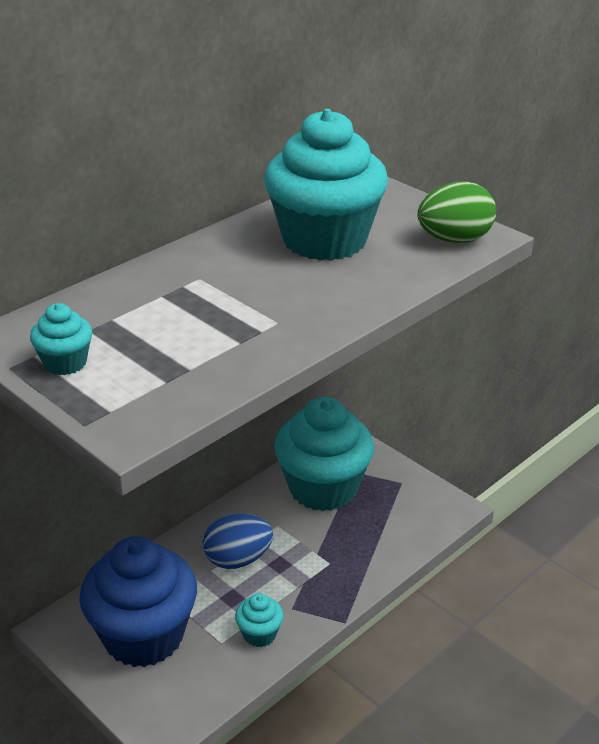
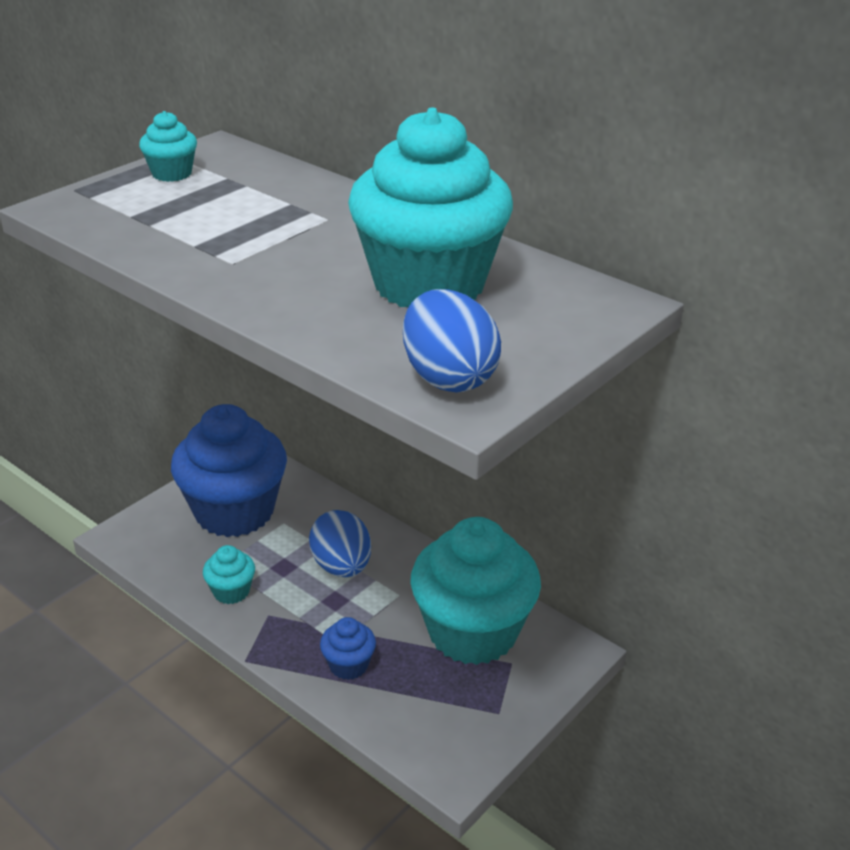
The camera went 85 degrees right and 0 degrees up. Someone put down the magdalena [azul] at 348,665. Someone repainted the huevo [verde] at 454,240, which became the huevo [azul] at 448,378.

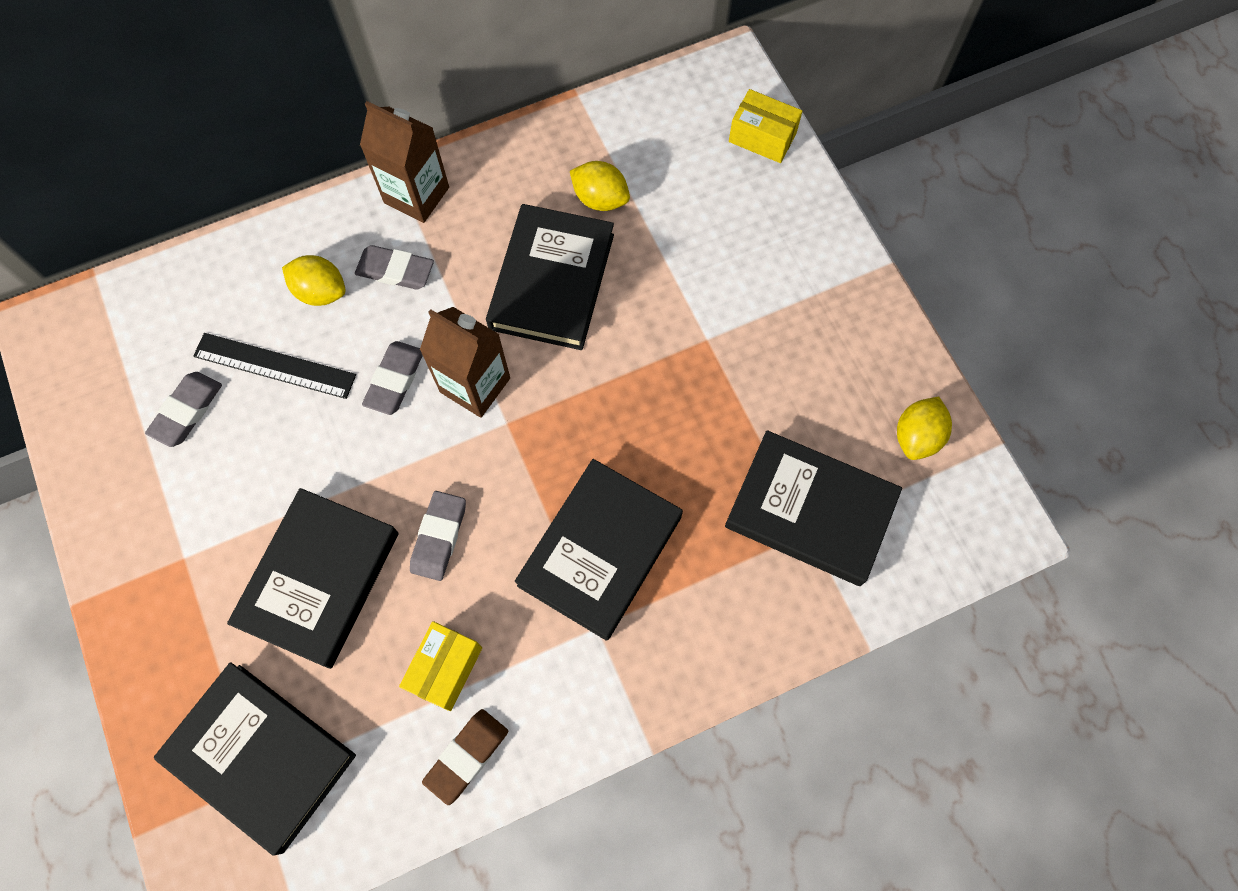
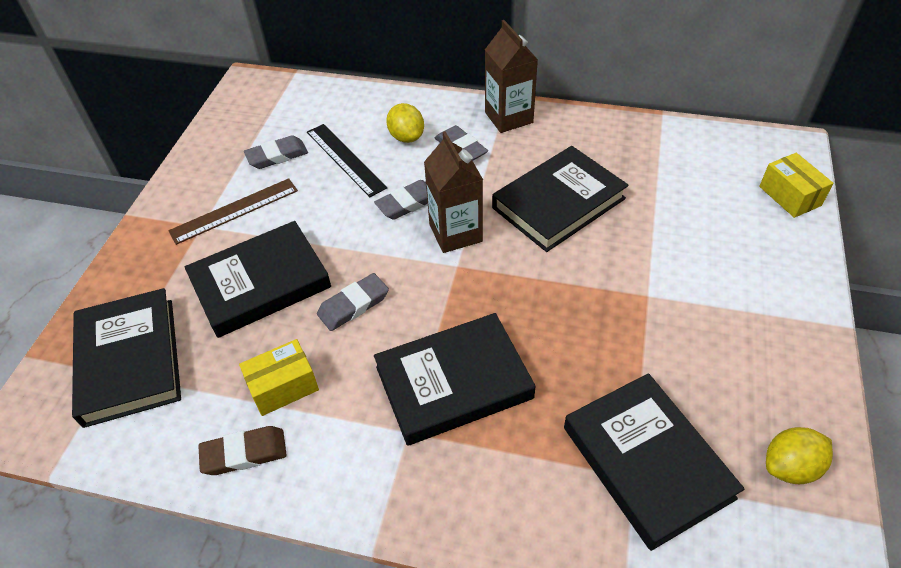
The camera went 40 degrees right and 20 degrees down. Someone took away the limón [amarillo] at 600,199. Someone put down the regla [marrón] at 234,211.

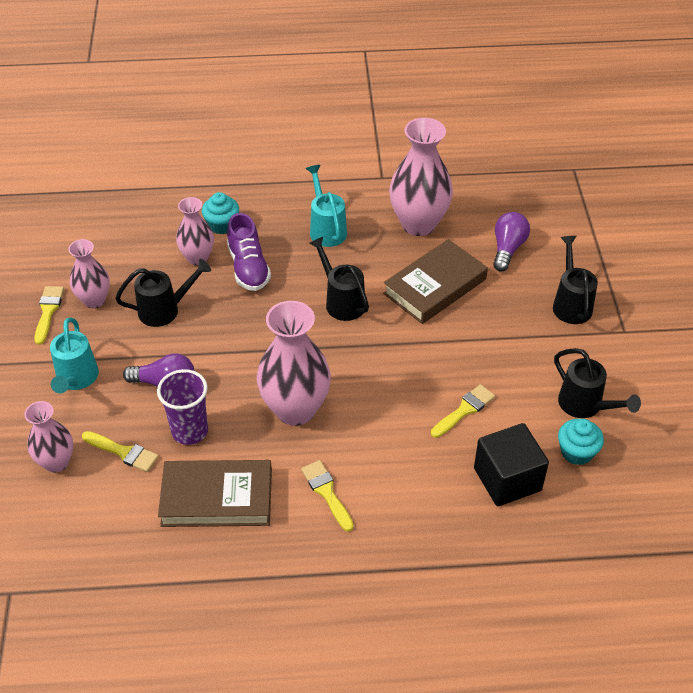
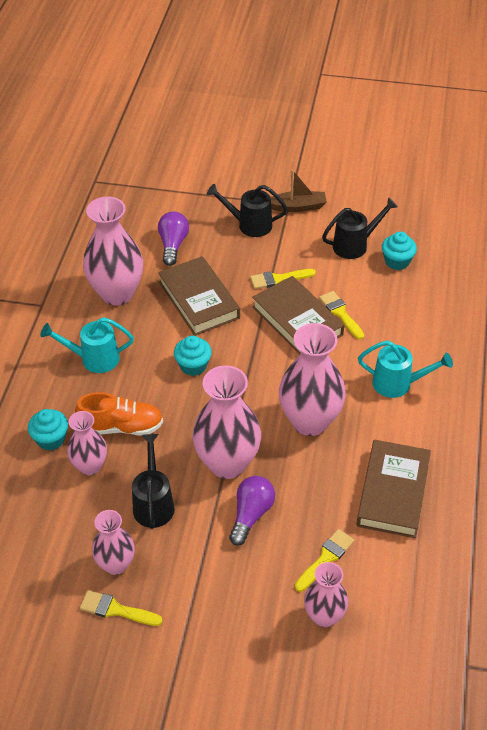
The camera went 75 degrees left and 0 degrees up. Someone took away the vaso [morado] at 190,431. Someone took away the cubo [negro] at 507,479. Someone put down the florero [rosa] at 227,463. Someone put down the libro [marrón] at 297,321. Someone put down the barco [marrón] at 297,207. Someone carried the regadera [turquesa] from 76,379 to 398,384. Someone carried the pincel [amarillo] from 326,492 to 278,279. Someone swapped the regadera [negro] at 342,301 for the magdalena [turquesa] at 193,366. Someone repainted the zapato [morado] at 248,267, which became the zapato [naranja] at 121,427. Someone rotated the bombilla [morado] at 507,249 by 60 degrees clockwise.

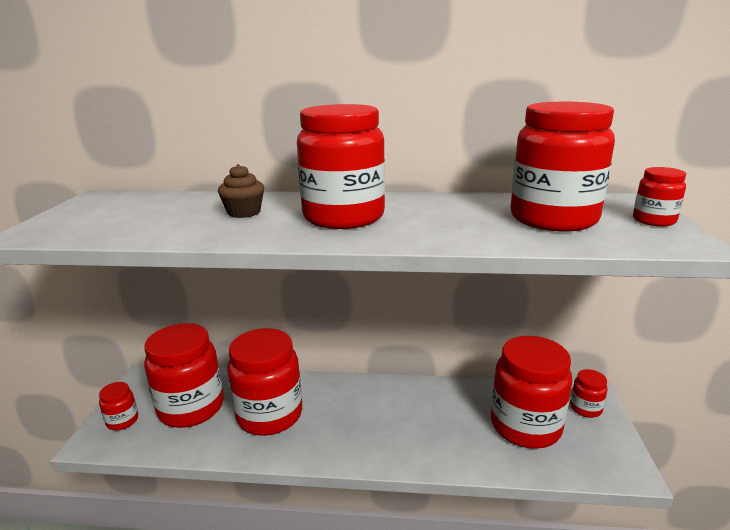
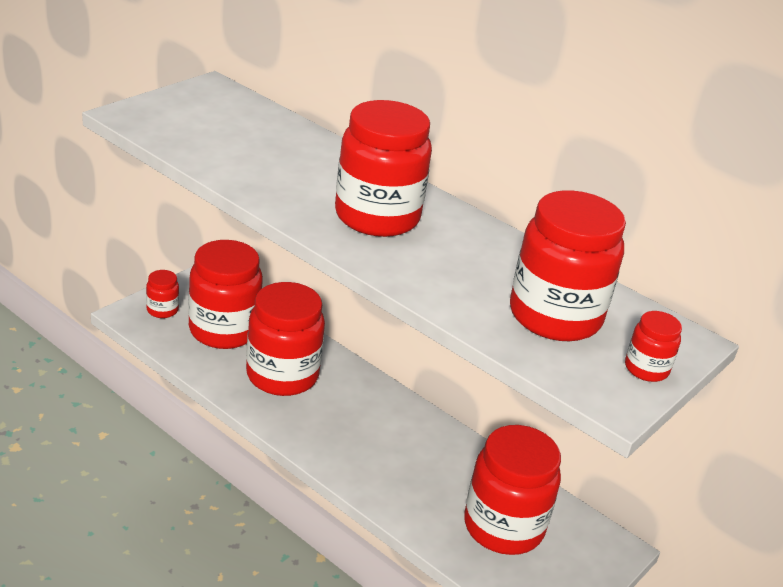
The camera went 30 degrees right and 10 degrees up. Someone took away the magdalena [marrón] at 244,212. Someone took away the tarro [rojo] at 585,408.

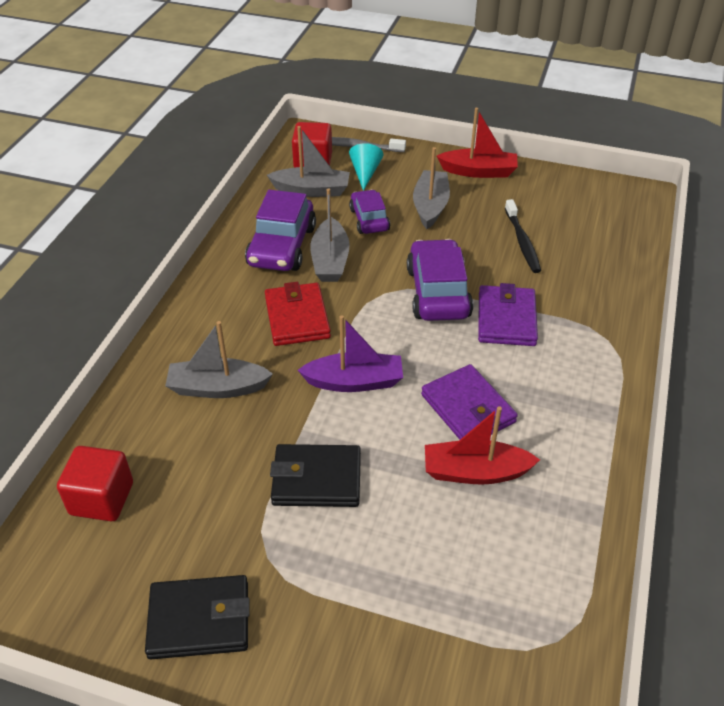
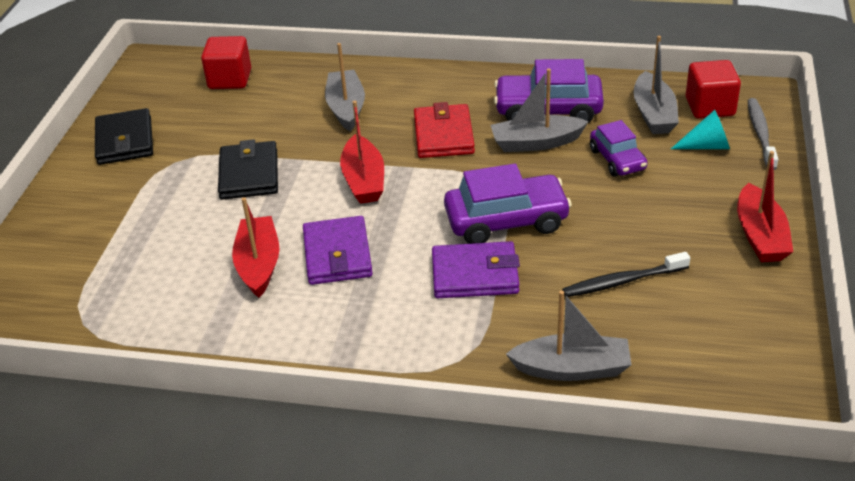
The camera went 85 degrees right and 5 degrees down. Someone carried the barco [gris] from 430,206 to 572,369. Someone repainted the barco [morado] at 354,382, which became the barco [rojo] at 364,180. Someone rotated the cartera [rojo] at 297,318 by 75 degrees counterclockwise. Someone rotated the coche [morado] at 369,219 by 90 degrees clockwise. Someone rotated the cartera [morado] at 468,408 by 60 degrees counterclockwise.

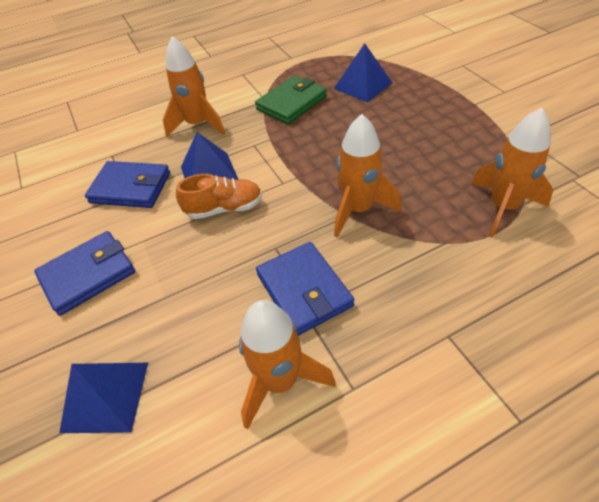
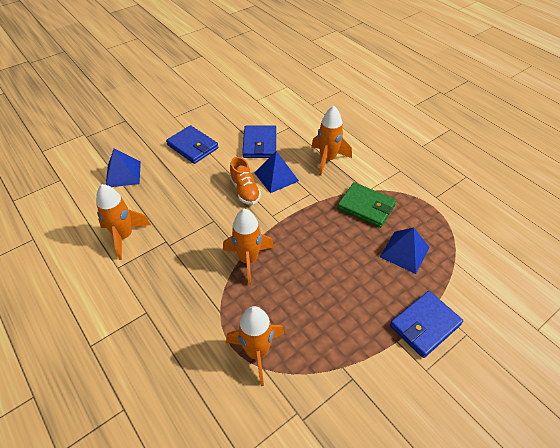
The camera went 75 degrees right and 0 degrees up. Someone carried the cartera [azul] from 304,290 to 424,325.

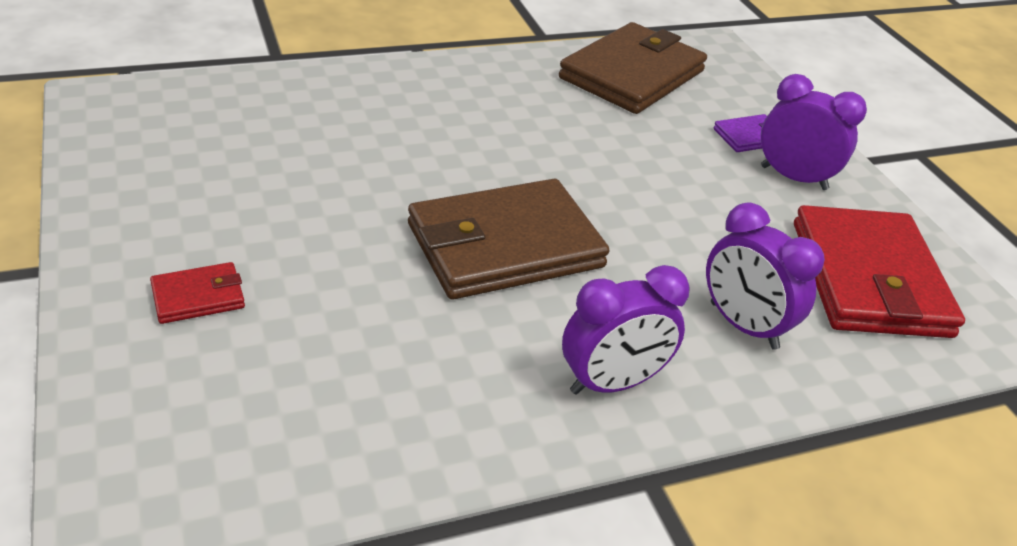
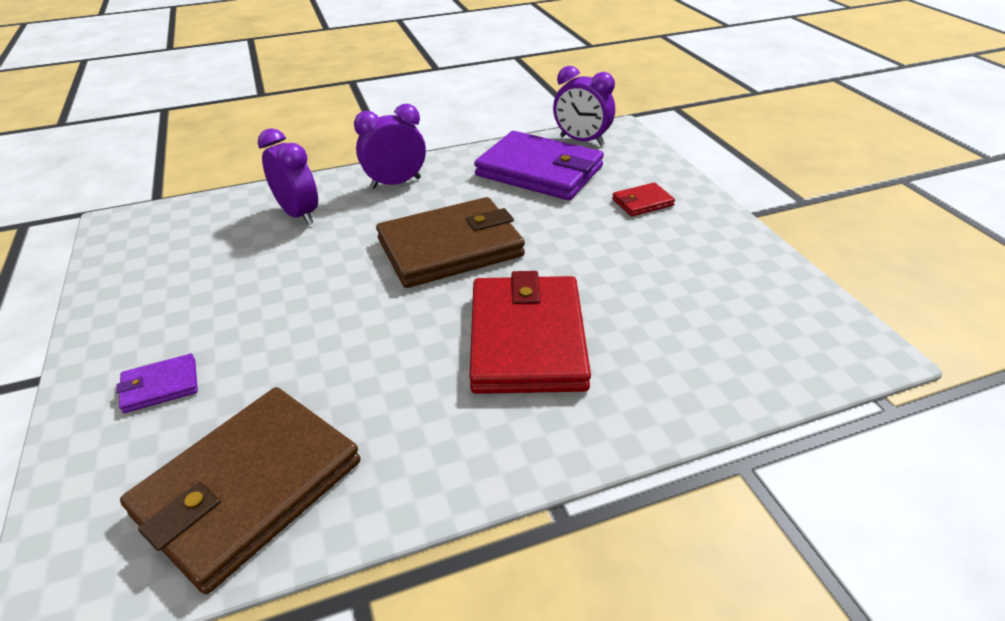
The camera went 175 degrees left and 0 degrees up. Someone put down the cartera [morado] at 539,171. Someone carried the despertador [morado] from 793,178 to 581,140. Someone carried the cartera [rojo] from 869,279 to 526,339.

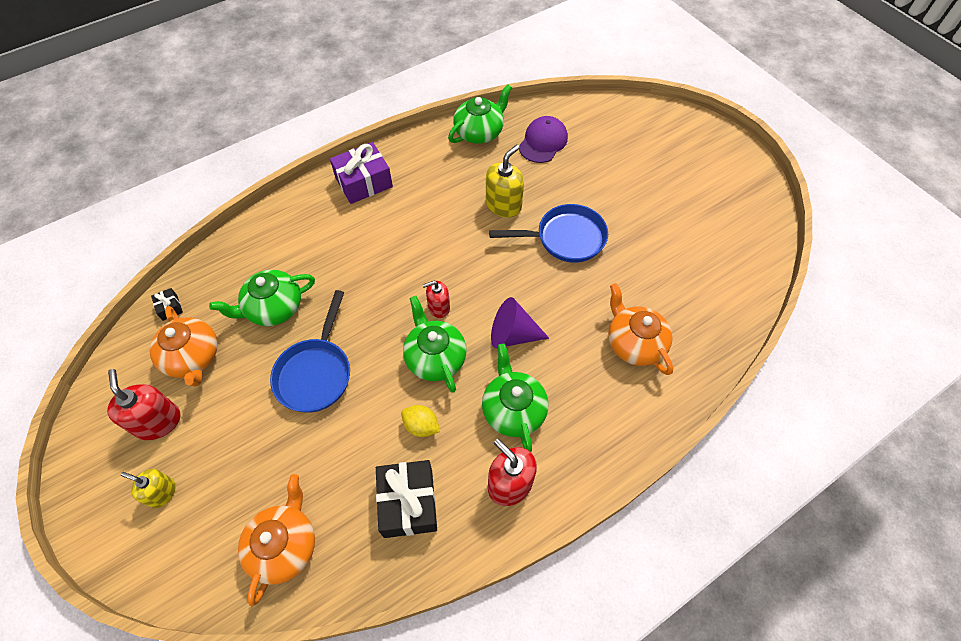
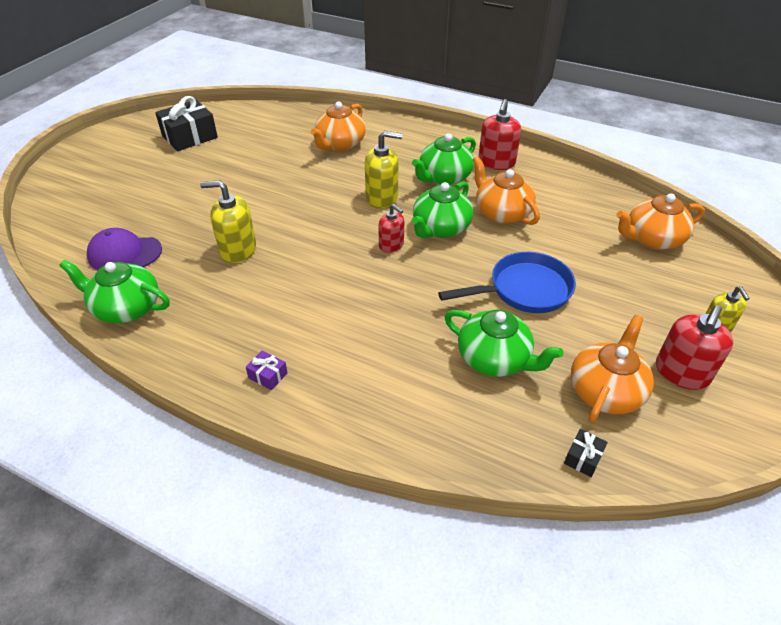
The camera went 120 degrees left and 15 degrees down. Someone took away the sartén [azul] at 565,238. Someone carried the regalo [negro] from 408,503 to 190,137. Someone swapped the limón [amarillo] at 421,426 for the tetera [naranja] at 501,213. Someone swapped the cono [morado] at 512,334 for the dispensador de jabón [amarillo] at 382,197. Someone scaled the regalo [morado] at 364,182 by 0.45.

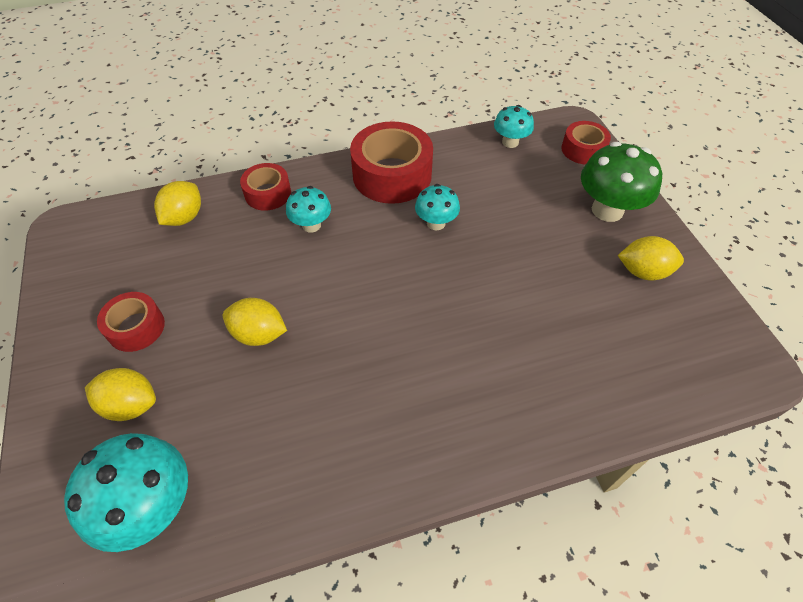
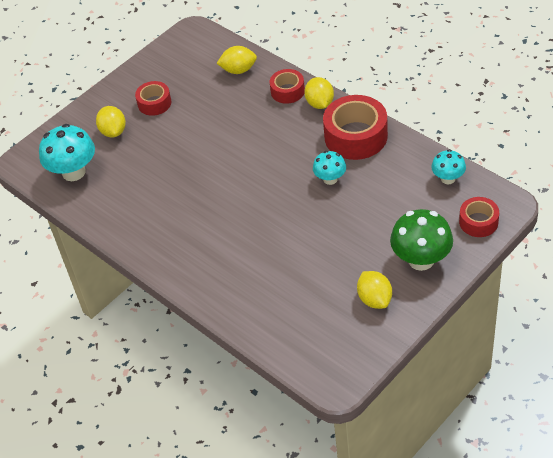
The camera went 65 degrees right and 5 degrees down. Someone took away the seta [turquesa] at 311,225. Someone carried the limón [amarillo] from 259,334 to 320,103.

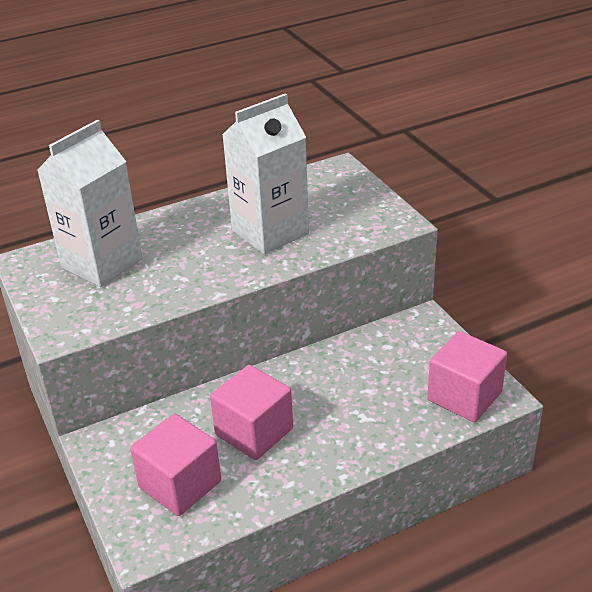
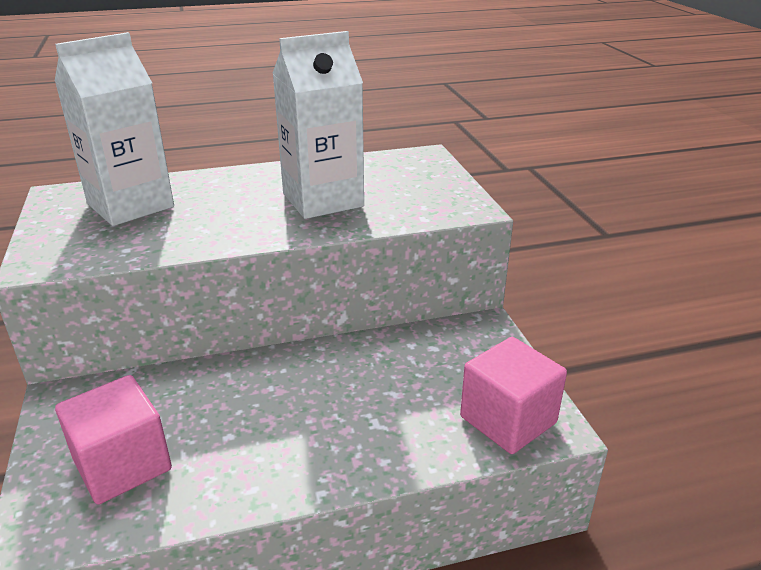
The camera went 10 degrees right and 5 degrees down. Someone took away the cubo [rosa] at 254,432.

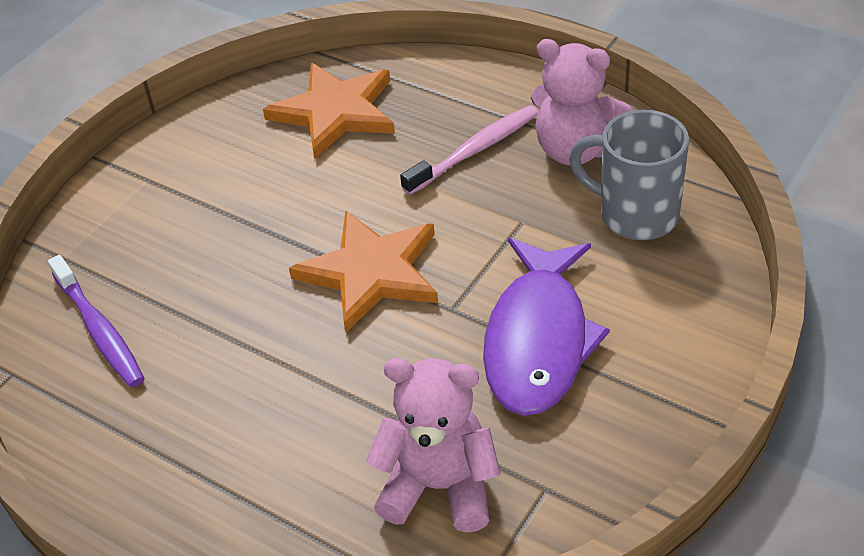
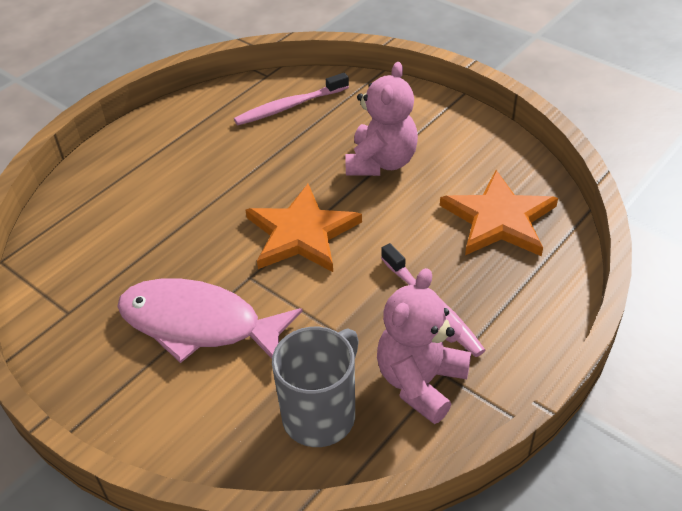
The camera went 95 degrees right and 0 degrees up. Someone carried the osito [rosa] from 439,486 to 381,162. Someone repainted the cepillo de dientes [morado] at 99,330, which became the cepillo de dientes [rosa] at 289,106. Someone repainted the pez [morado] at 538,341, which became the pez [rosa] at 198,324.

